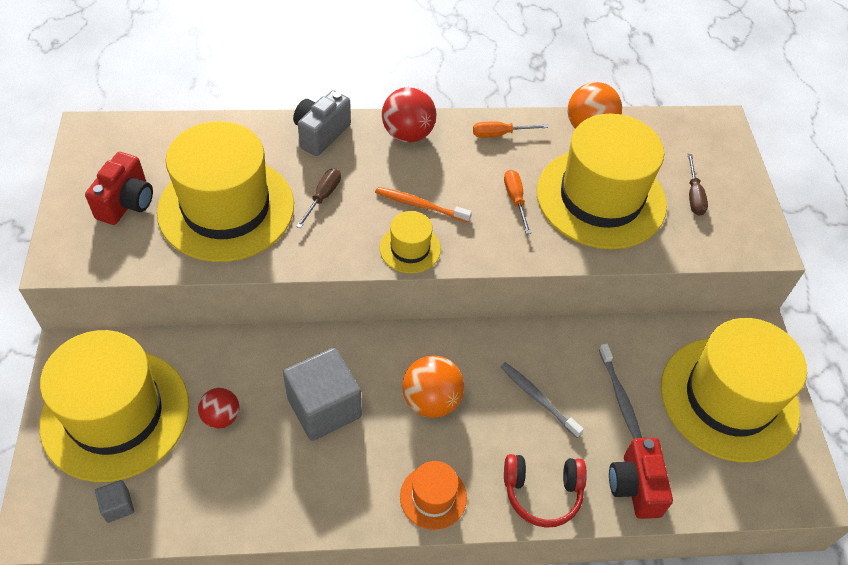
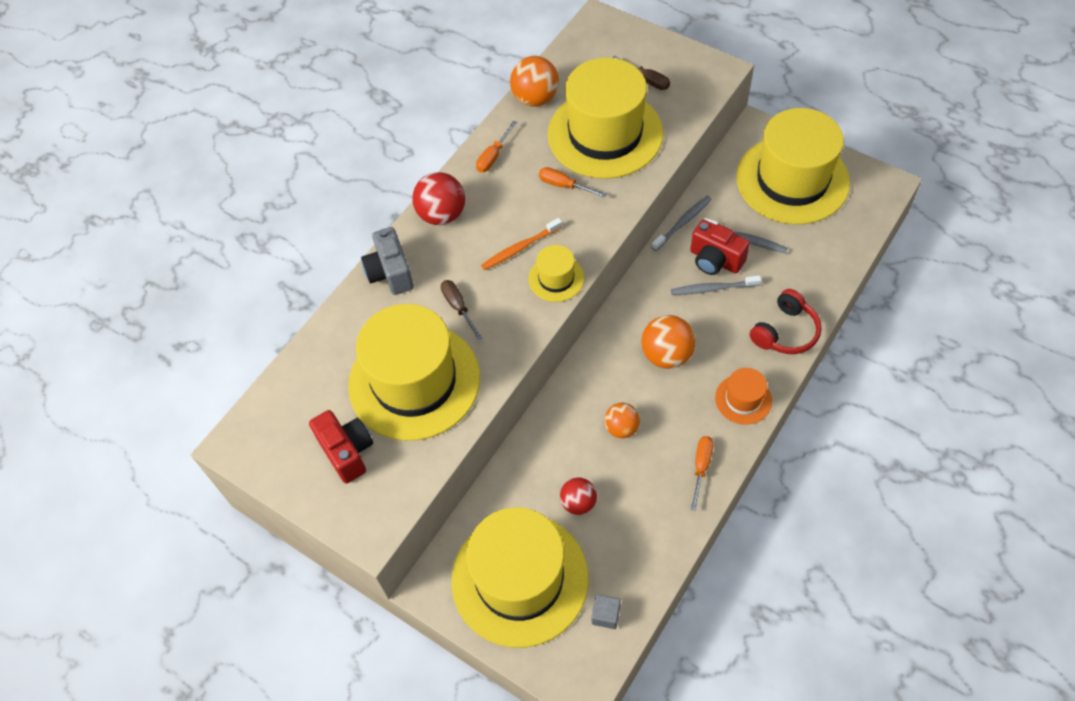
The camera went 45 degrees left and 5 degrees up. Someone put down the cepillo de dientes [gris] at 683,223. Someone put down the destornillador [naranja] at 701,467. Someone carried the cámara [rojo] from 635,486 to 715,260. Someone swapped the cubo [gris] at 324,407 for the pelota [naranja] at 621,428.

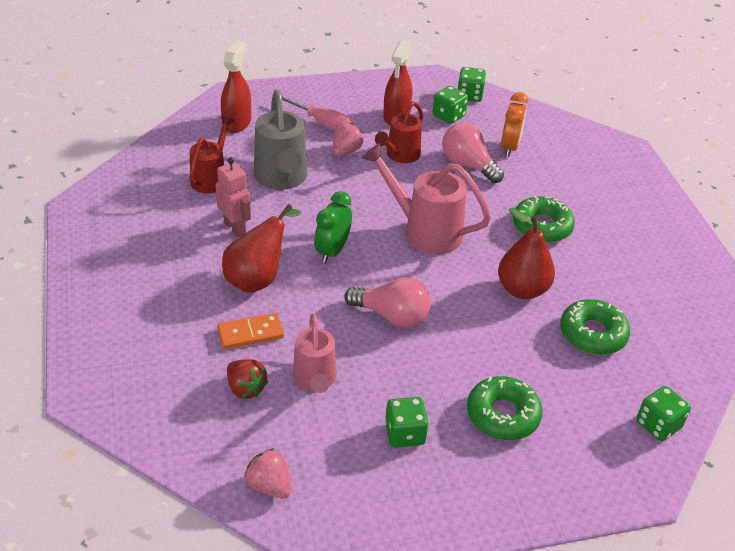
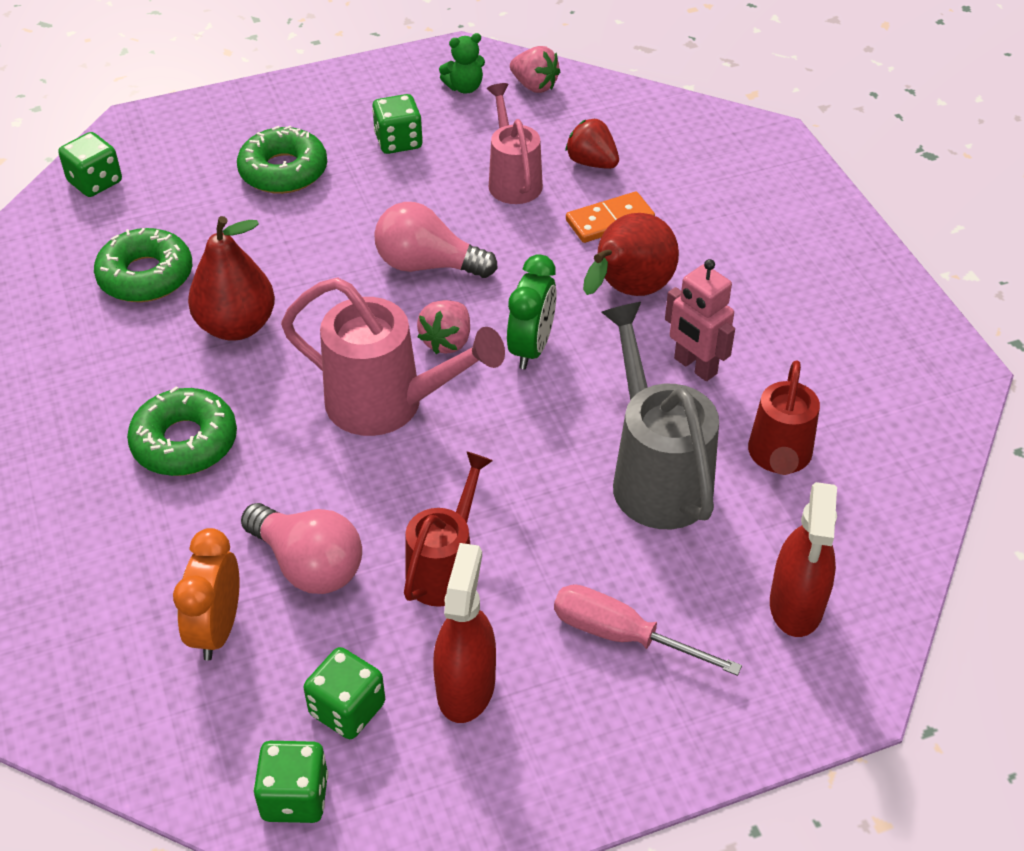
The camera went 175 degrees right and 5 degrees up. Someone put down the osito [verde] at 464,87. Someone carried the fresa [rosa] from 346,151 to 447,341.

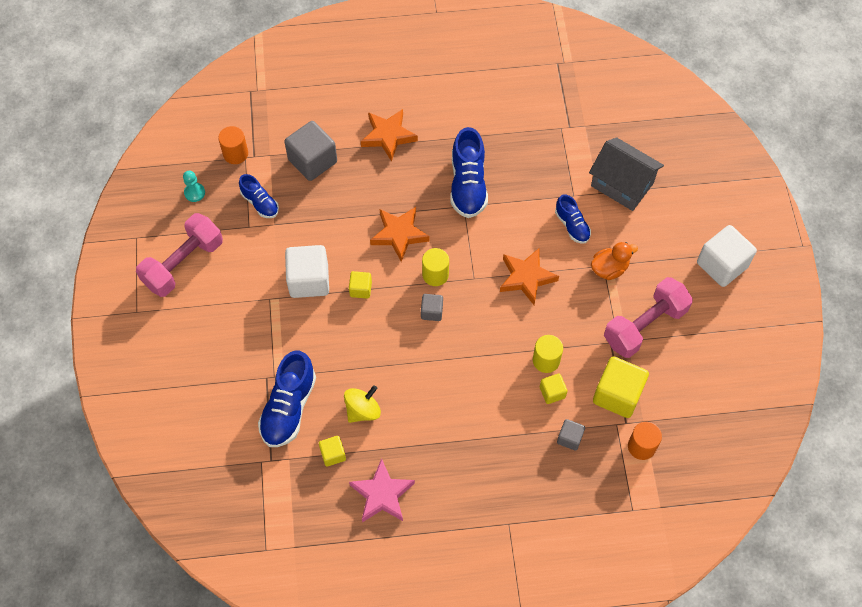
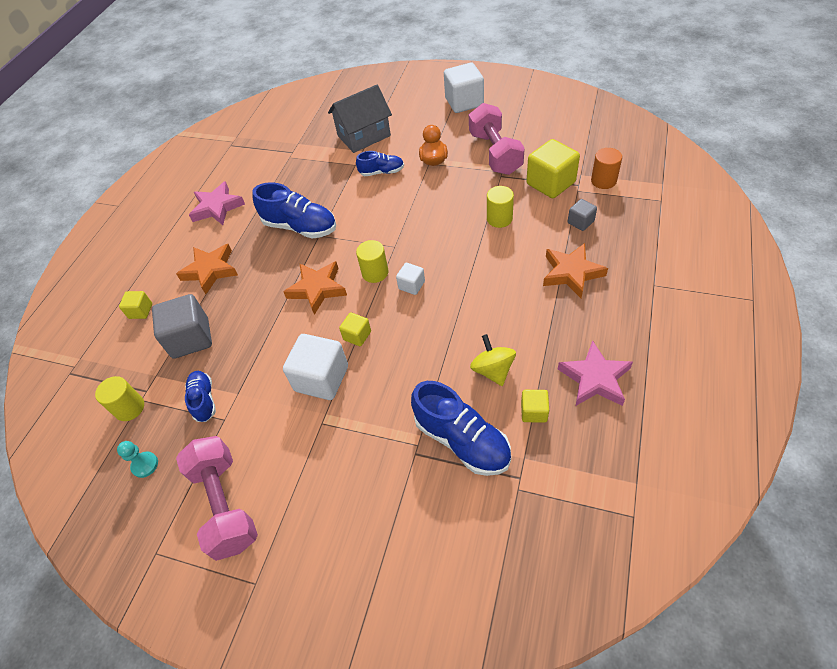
The camera went 60 degrees left and 10 degrees down. Someone put down the estrella [rosa] at 217,207. Someone carried the estrella [naranja] from 526,277 to 571,273. Someone carried the cubo [amarillo] from 552,392 to 140,311. Someone repainted the cilindro [naranja] at 235,154, which became the cilindro [amarillo] at 129,408. Someone repainted the cubo [gris] at 431,311, which became the cubo [blanco] at 411,285. Someone rotated the zapato [azul] at 260,203 by 90 degrees counterclockwise.

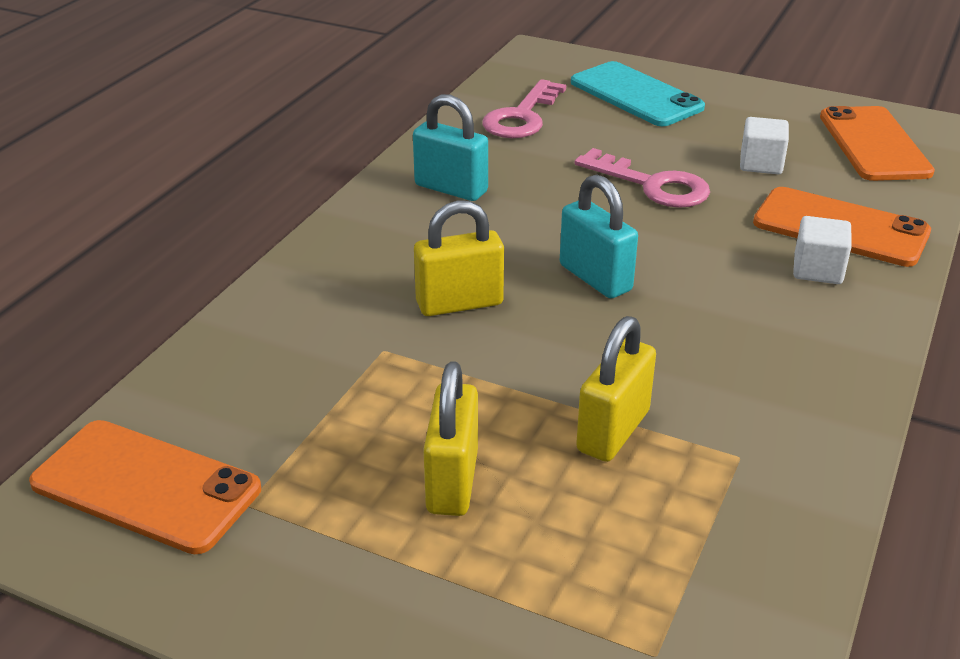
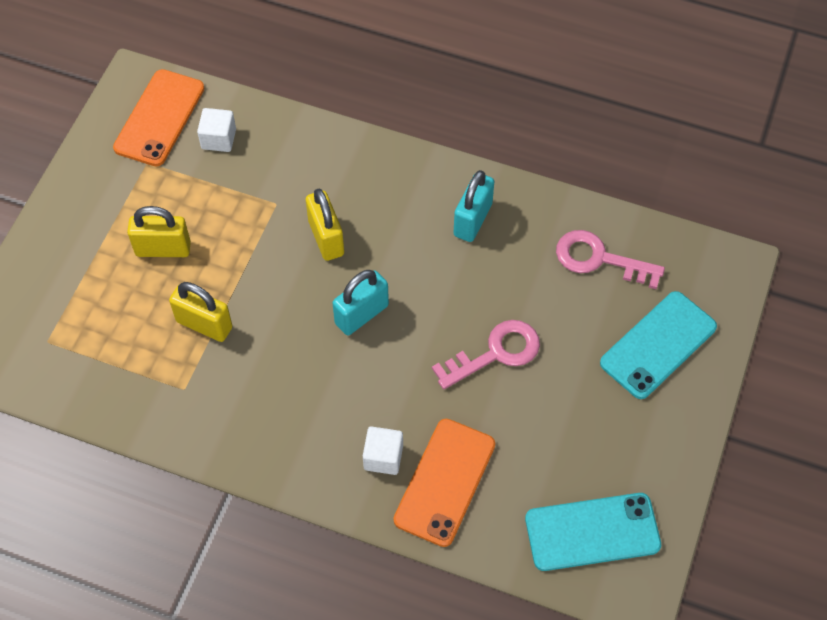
The camera went 85 degrees right and 25 degrees up. Someone carried the cubo [blanco] from 761,164 to 218,139. Someone repainted the móvil [naranja] at 873,144, which became the móvil [turquesa] at 592,532. Someone rotated the llave [rosa] at 652,185 by 150 degrees counterclockwise.

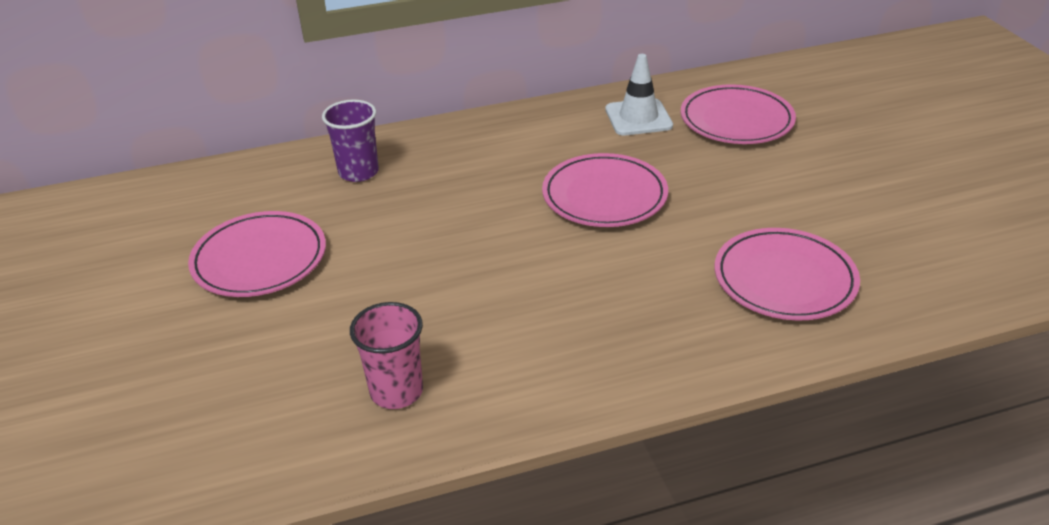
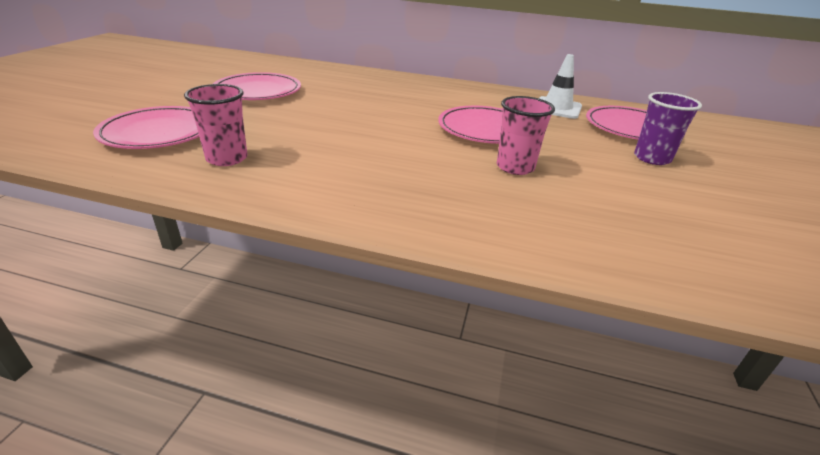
The camera went 30 degrees right and 5 degrees down. Someone put down the vaso [rosa] at 515,167. Someone carried the vaso [morado] from 358,172 to 652,158. Someone carried the plato [rosa] from 784,279 to 159,133.

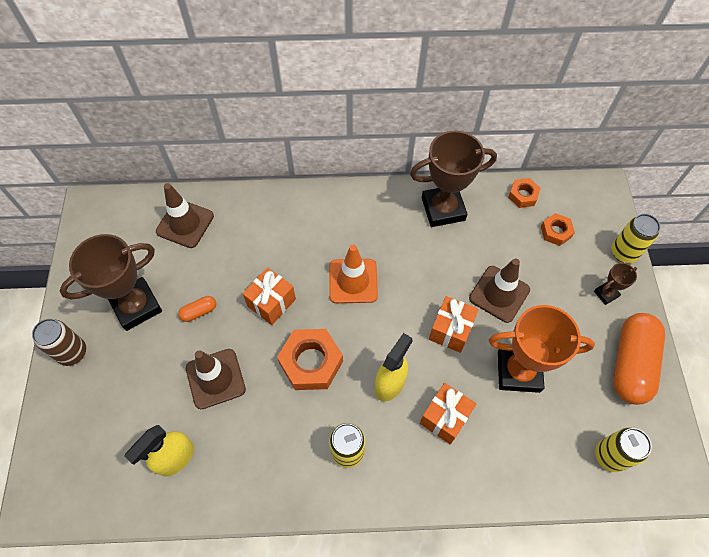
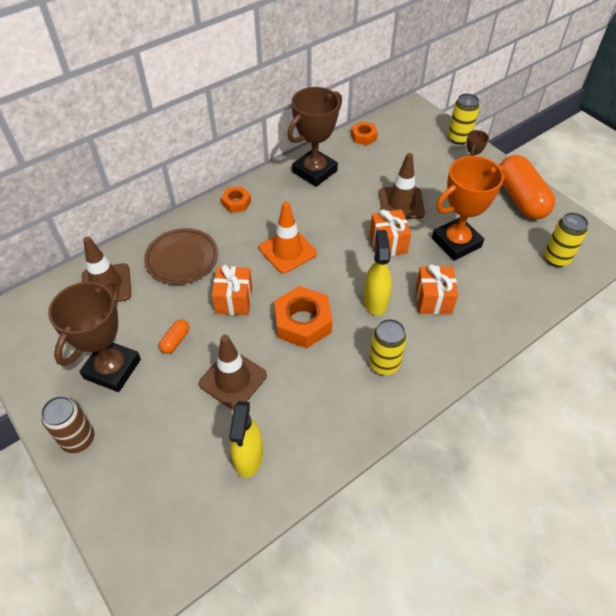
The camera went 35 degrees left and 10 degrees down. Someone put down the plato [marrón] at 182,259. Someone carried the tuerca [naranja] from 555,232 to 236,203.

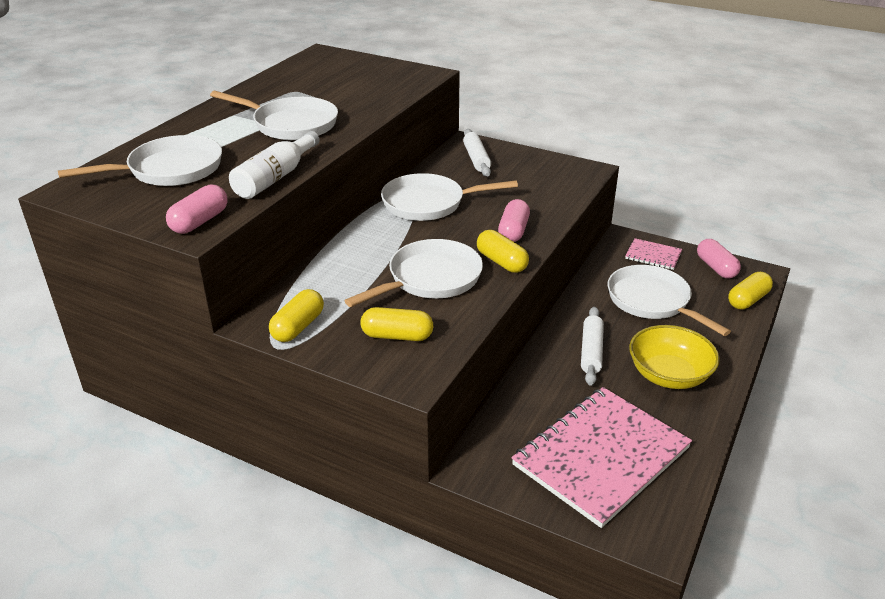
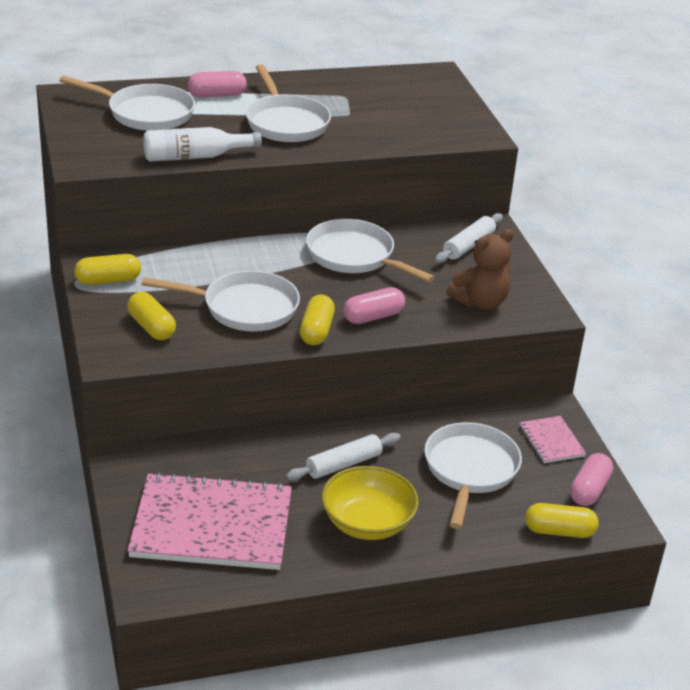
The camera went 45 degrees right and 0 degrees up. Someone put down the osito [marrón] at 480,302. Someone carried the cápsula [rosa] from 199,221 to 217,95.

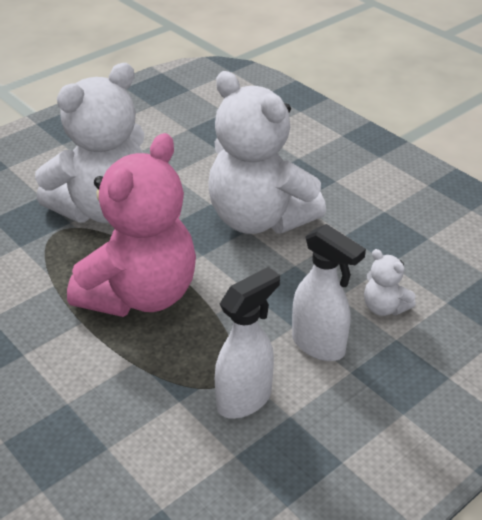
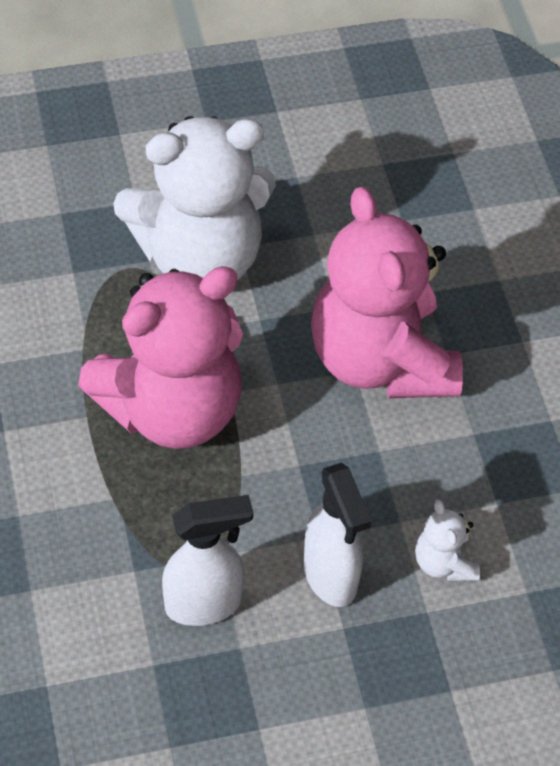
The camera went 25 degrees right and 15 degrees up. Someone repainted the osito [blanco] at 259,219, which became the osito [rosa] at 381,360.

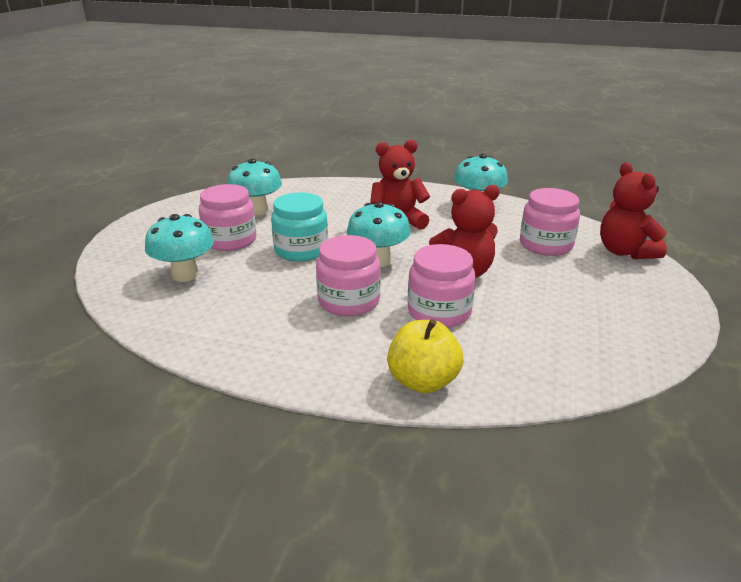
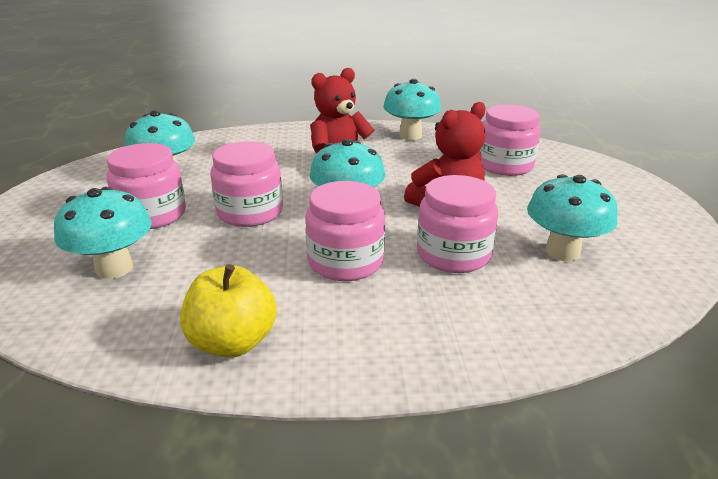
The camera went 20 degrees left and 0 degrees up. Someone took away the osito [rojo] at 625,252. Someone put down the seta [turquesa] at 562,252. Someone carried the manzana [amarillo] from 423,381 to 232,342. Someone repainted the tarro [turquesa] at 301,250, which became the tarro [rosa] at 250,212.

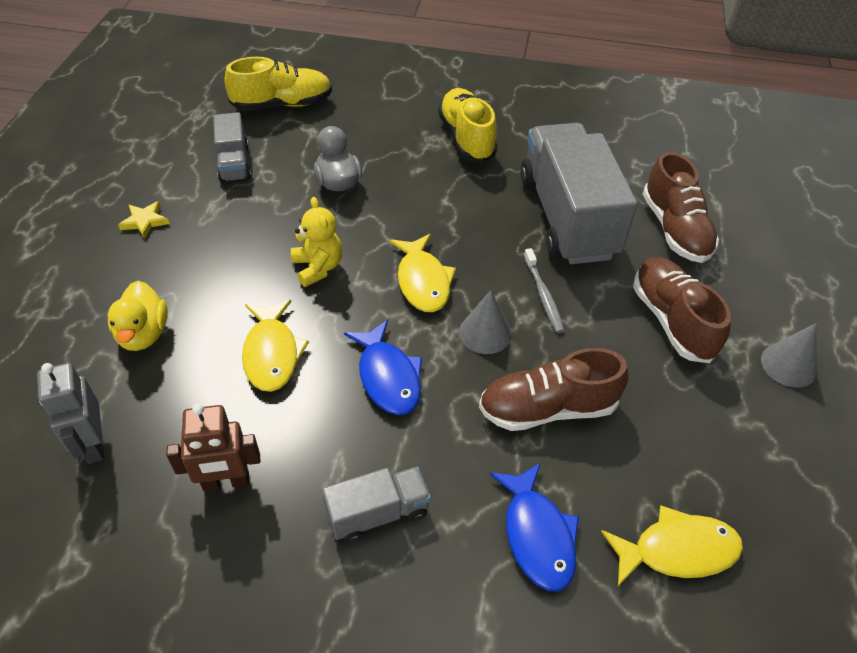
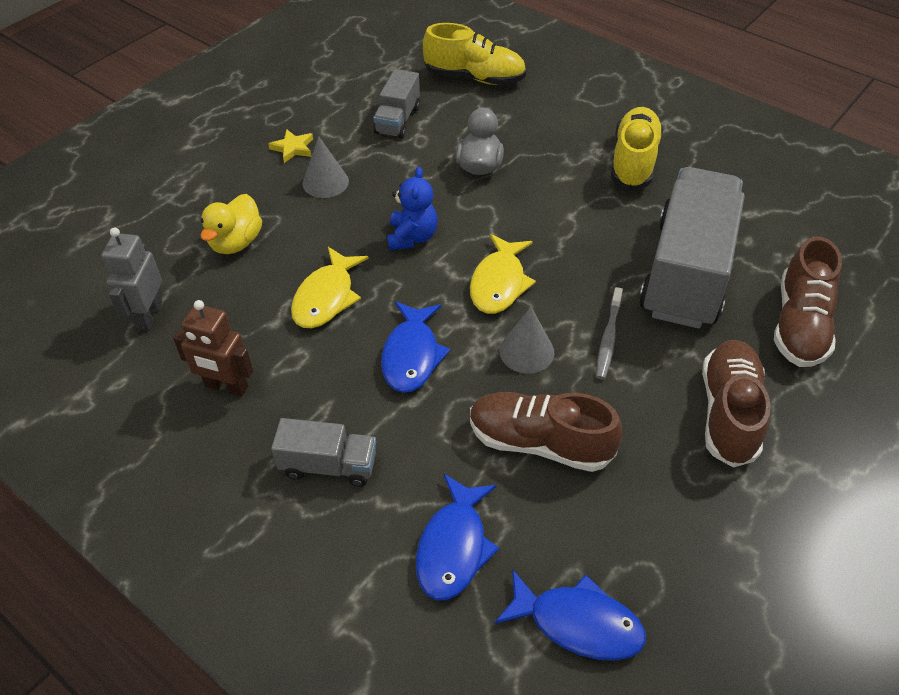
The camera went 30 degrees right and 0 degrees up. Someone carried the cono [gris] from 788,365 to 325,182. Someone repainted the osito [amarillo] at 318,267, which became the osito [azul] at 412,237. Someone repainted the pez [amarillo] at 677,550, which became the pez [azul] at 577,623.

